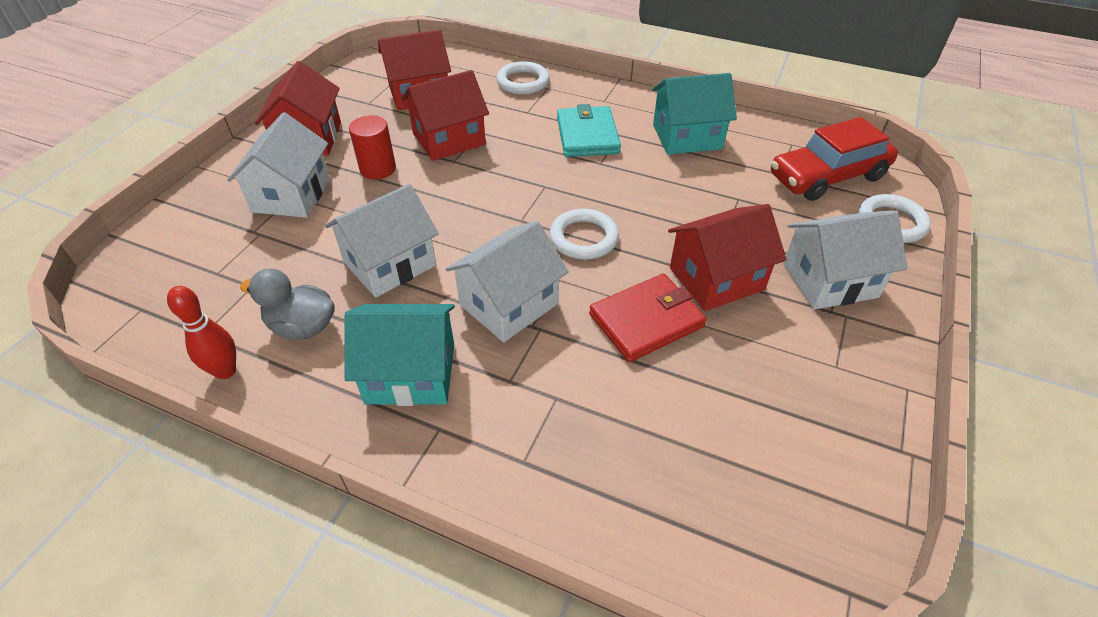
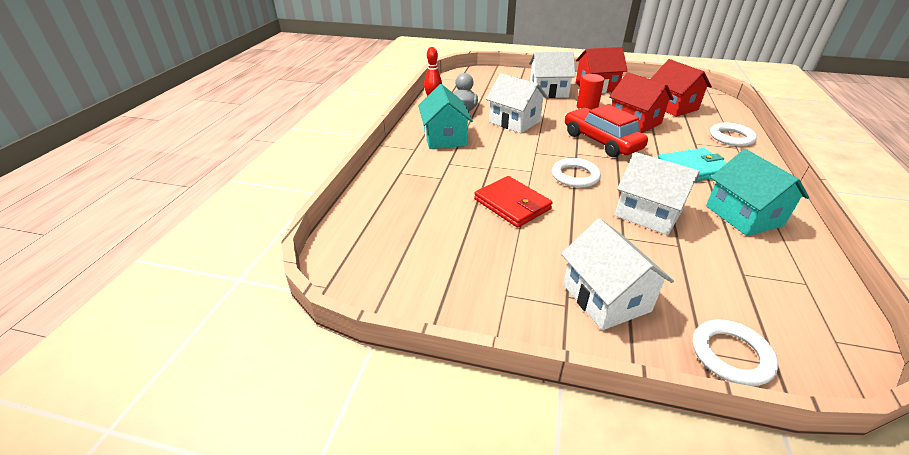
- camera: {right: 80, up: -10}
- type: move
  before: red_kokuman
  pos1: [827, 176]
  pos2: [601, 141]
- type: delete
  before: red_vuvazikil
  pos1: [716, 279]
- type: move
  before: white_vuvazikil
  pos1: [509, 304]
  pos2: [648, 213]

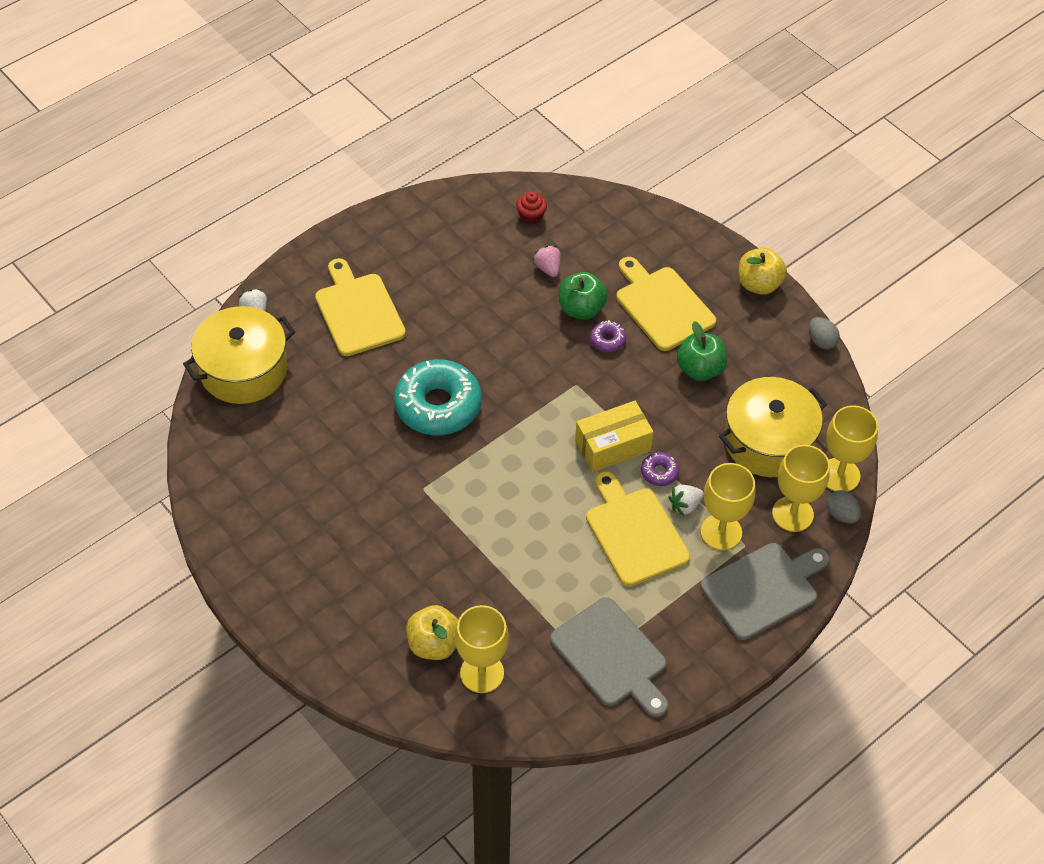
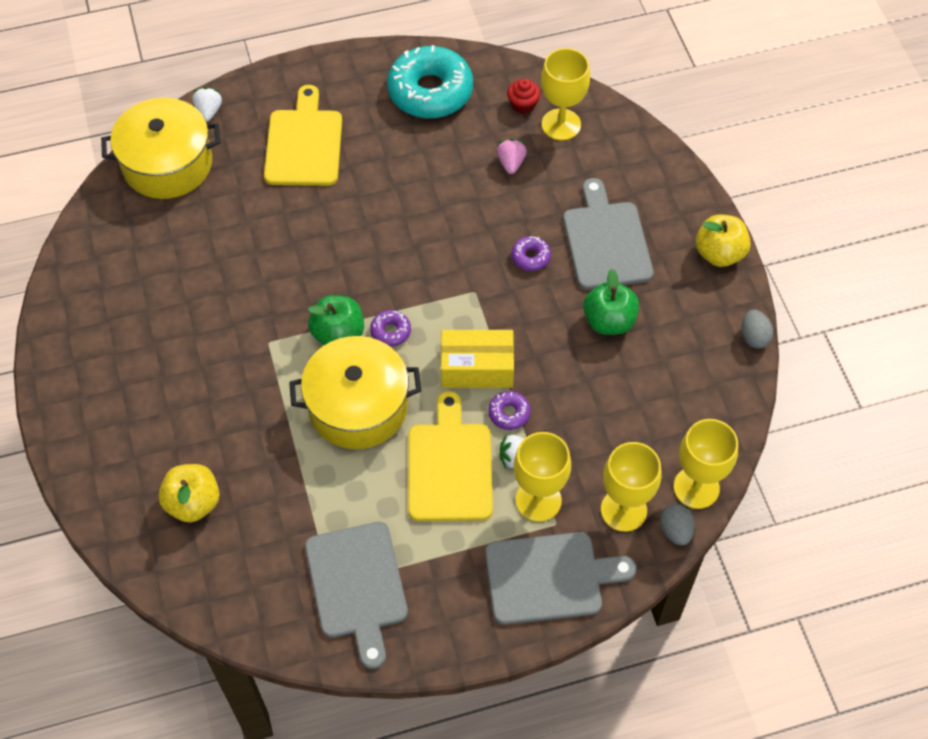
- camera: {right: 25, up: 5}
- type: recolor
  before: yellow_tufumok
  after: grey_tufumok
  pos1: [662, 306]
  pos2: [606, 241]
- type: move
  before: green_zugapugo
  pos1: [581, 309]
  pos2: [338, 334]
- type: move
  before: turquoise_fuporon
  pos1: [438, 405]
  pos2: [430, 91]
- type: move
  before: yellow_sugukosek
  pos1: [768, 441]
  pos2: [358, 406]
- type: move
  before: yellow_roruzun
  pos1: [482, 673]
  pos2: [561, 124]
- type: insert
  after: purple_fuporon
  pos2: [390, 331]

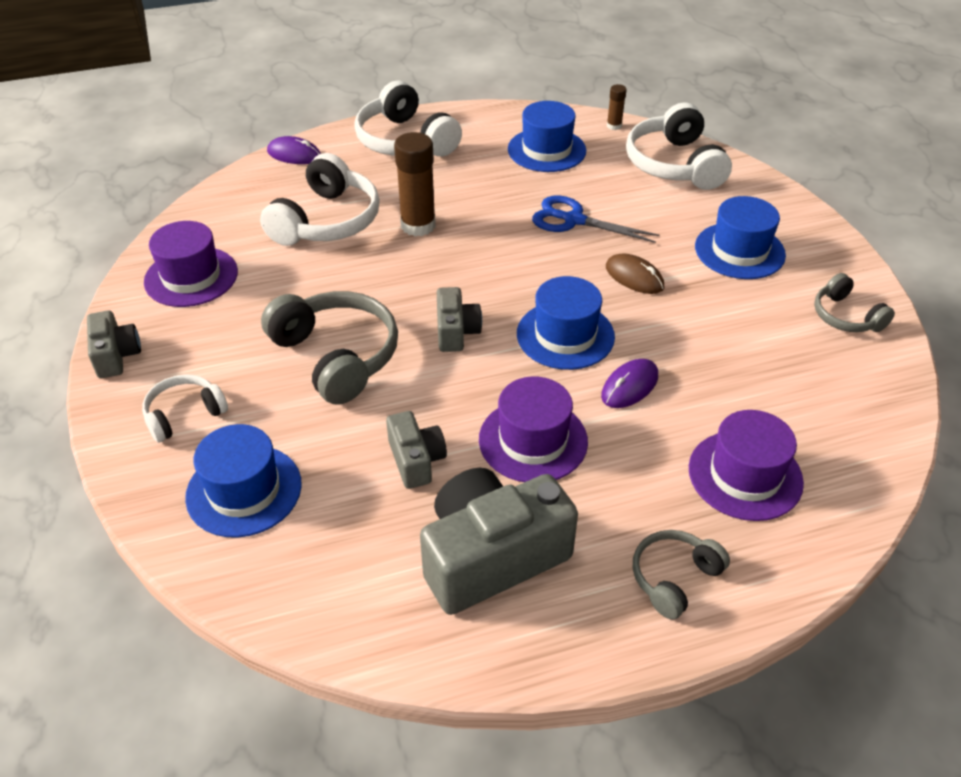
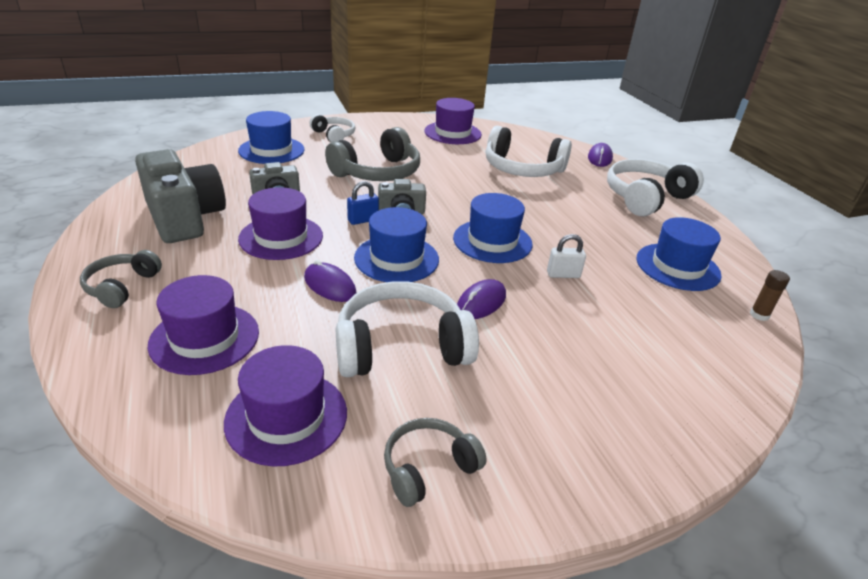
- camera: {right: 85, up: -10}
- type: move
  before: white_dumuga
  pos1: [674, 164]
  pos2: [401, 346]
- type: delete
  before: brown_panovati
  pos1: [418, 225]
- type: replace
  before: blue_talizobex
  after: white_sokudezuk
  pos1: [574, 220]
  pos2: [563, 274]
- type: move
  before: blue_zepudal
  pos1: [739, 251]
  pos2: [492, 241]
- type: recolor
  before: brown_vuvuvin
  after: purple_vuvuvin
  pos1: [634, 277]
  pos2: [481, 303]
- type: delete
  before: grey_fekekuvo
  pos1: [116, 355]
- type: rotate
  before: grey_dumuga
  pos1: [674, 578]
  pos2: [122, 286]
  turn: -120
- type: insert
  after: blue_sokudezuk
  pos2: [363, 220]
- type: insert
  after: purple_zepudal
  pos2: [286, 417]

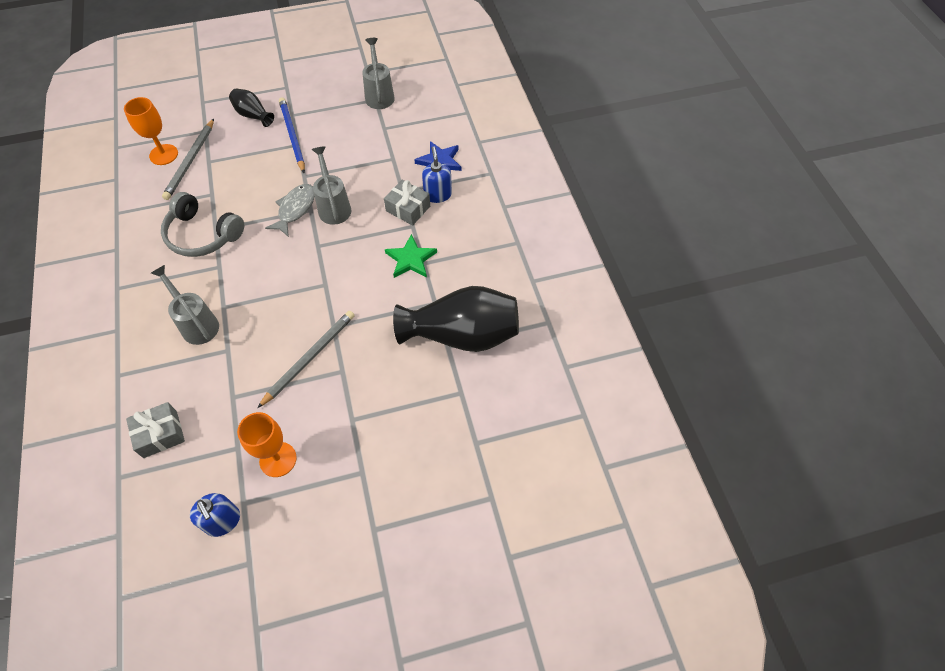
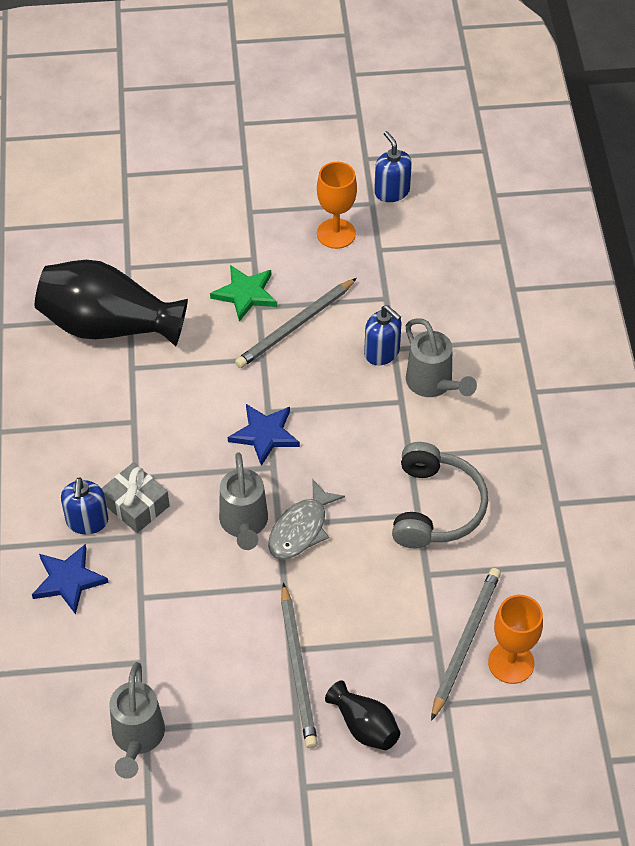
- camera: {right: -170, up: -5}
- type: recolor
  before: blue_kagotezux
  after: grey_kagotezux
  pos1: [292, 136]
  pos2: [298, 668]
- type: rotate
  before: grey_dumuga
  pos1: [202, 235]
  pos2: [435, 507]
  turn: 60
- type: move
  before: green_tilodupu
  pos1: [411, 259]
  pos2: [245, 294]
- type: delete
  before: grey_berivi
  pos1: [160, 434]
- type: insert
  after: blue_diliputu
  pos2: [382, 352]
- type: insert
  after: blue_tilodupu
  pos2: [265, 435]

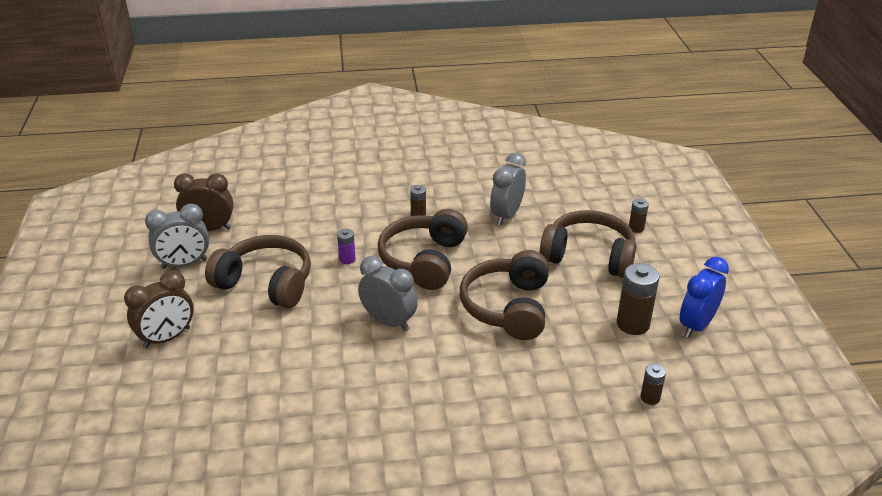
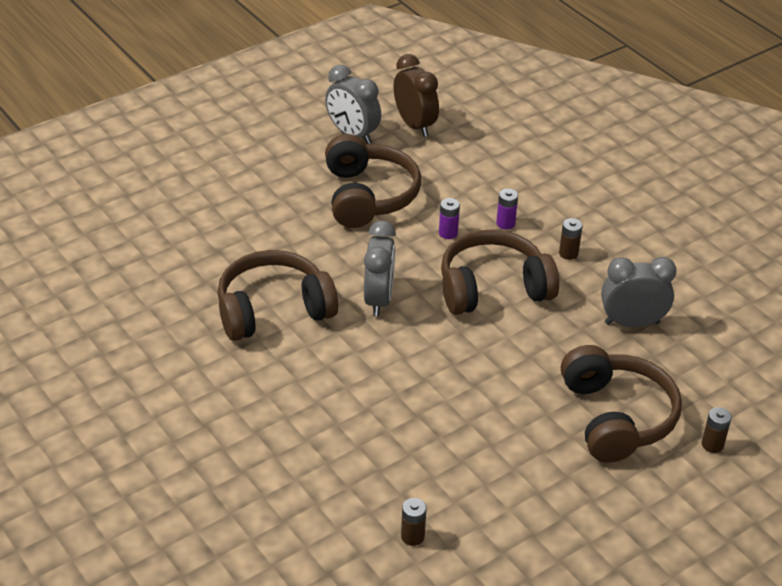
- camera: {right: 60, up: 5}
- type: move
  before: brown_dumuga
  pos1: [508, 307]
  pos2: [273, 310]
- type: delete
  before: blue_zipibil
  pos1: [696, 325]
- type: delete
  before: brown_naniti
  pos1: [633, 324]
- type: delete
  before: brown_zipibil
  pos1: [167, 338]
- type: insert
  after: purple_naniti
  pos2: [505, 223]

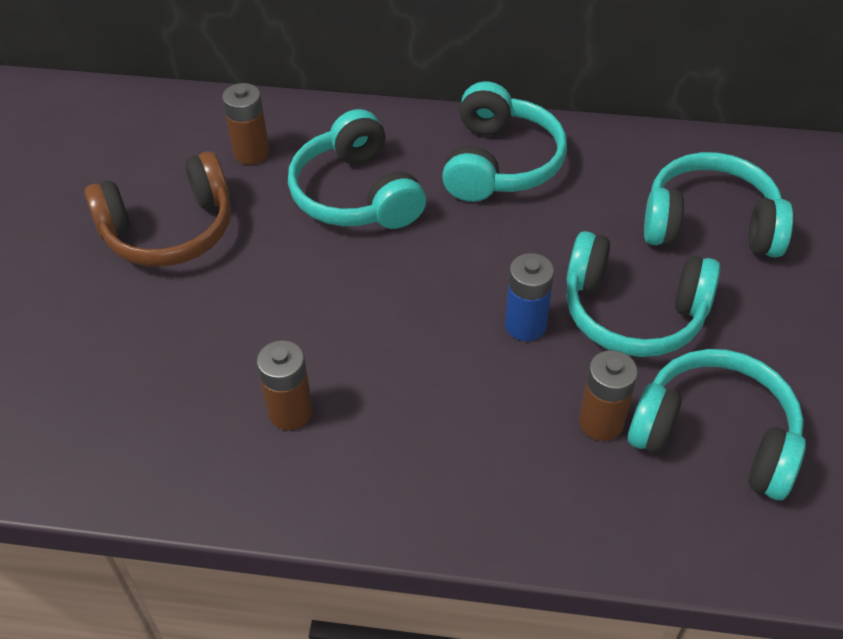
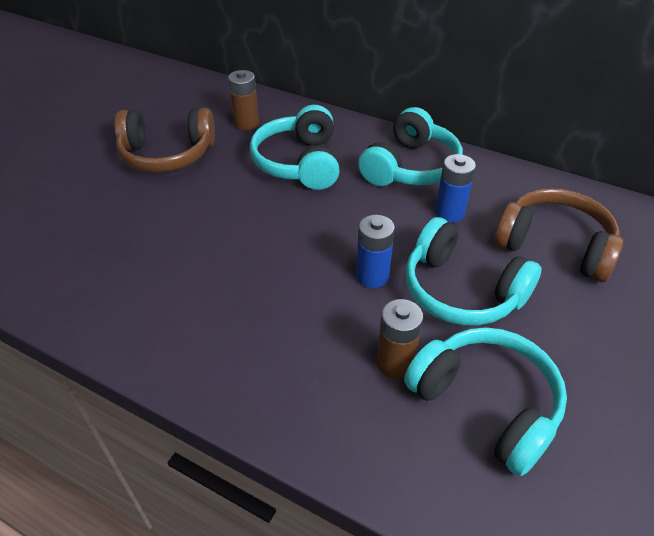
- camera: {right: 20, up: -5}
- type: recolor
  before: turquoise_dumuga
  after: brown_dumuga
  pos1: [710, 224]
  pos2: [554, 245]
- type: delete
  before: brown_naniti
  pos1: [290, 412]
- type: insert
  after: blue_naniti
  pos2: [449, 213]

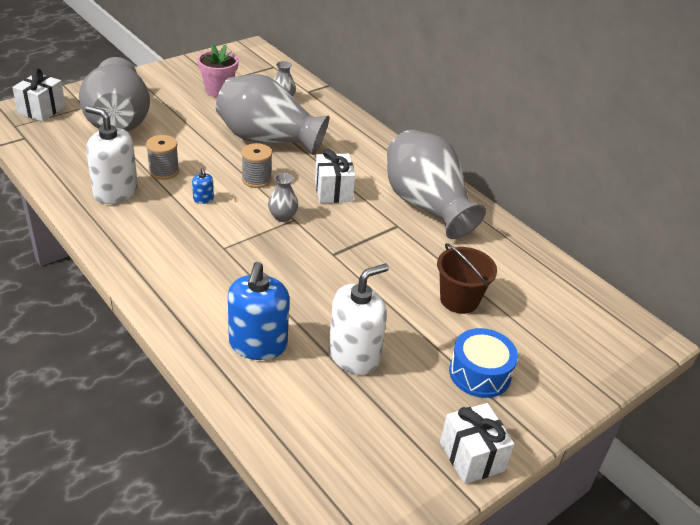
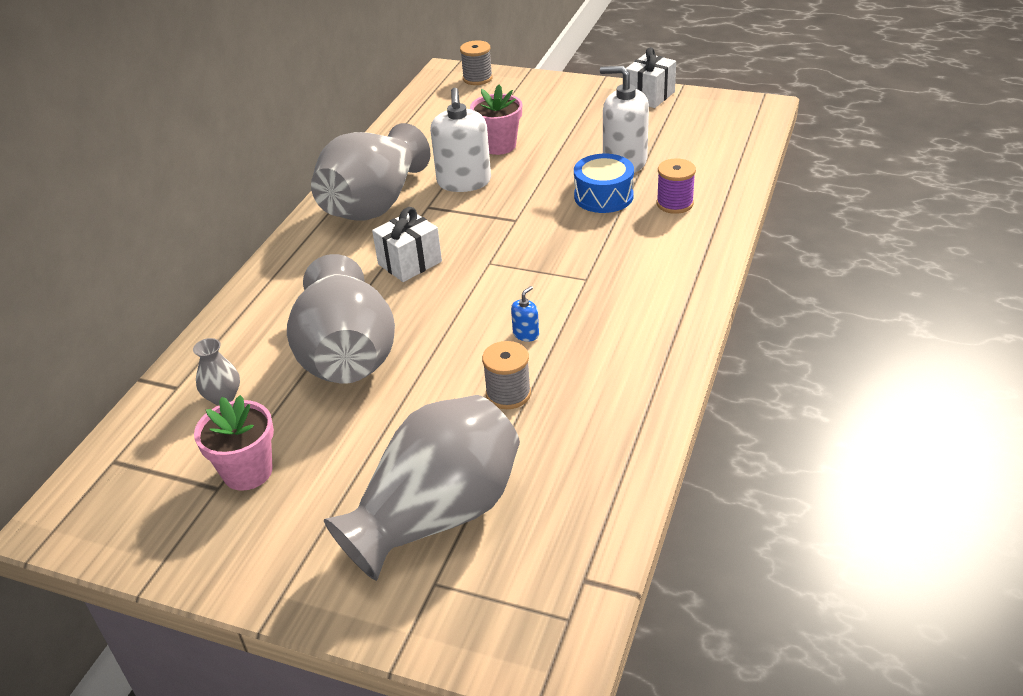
- camera: {right: -115, up: 0}
- type: delete
  before: white_berivi
  pos1: [42, 110]
- type: move
  before: white_diliputu
  pos1: [115, 191]
  pos2: [464, 182]
- type: move
  before: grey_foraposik
  pos1: [256, 179]
  pos2: [477, 78]
- type: delete
  before: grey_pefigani
  pos1: [282, 216]
- type: replace
  before: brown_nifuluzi
  after: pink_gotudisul
  pos1: [459, 300]
  pos2: [499, 146]
- type: replace
  before: blue_diliputu
  after: purple_foraposik
  pos1: [258, 344]
  pos2: [674, 204]
- type: move
  before: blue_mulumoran
  pos1: [480, 373]
  pos2: [603, 196]

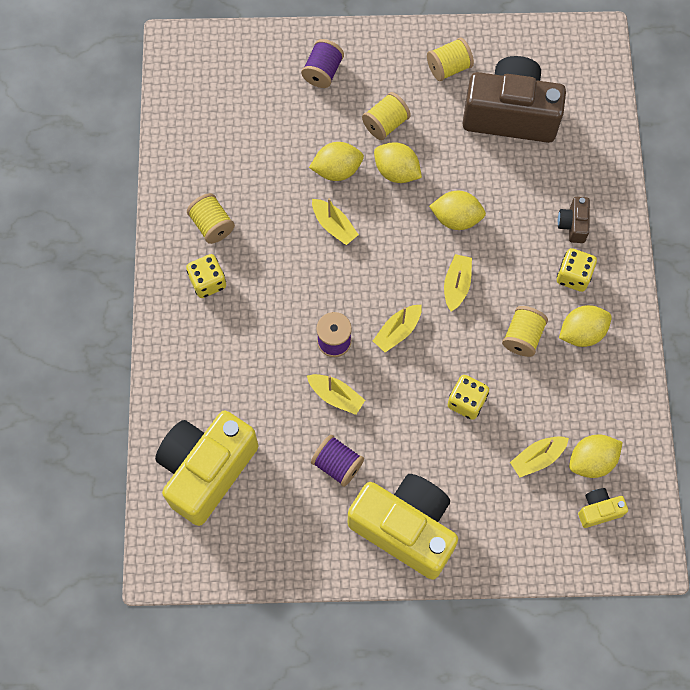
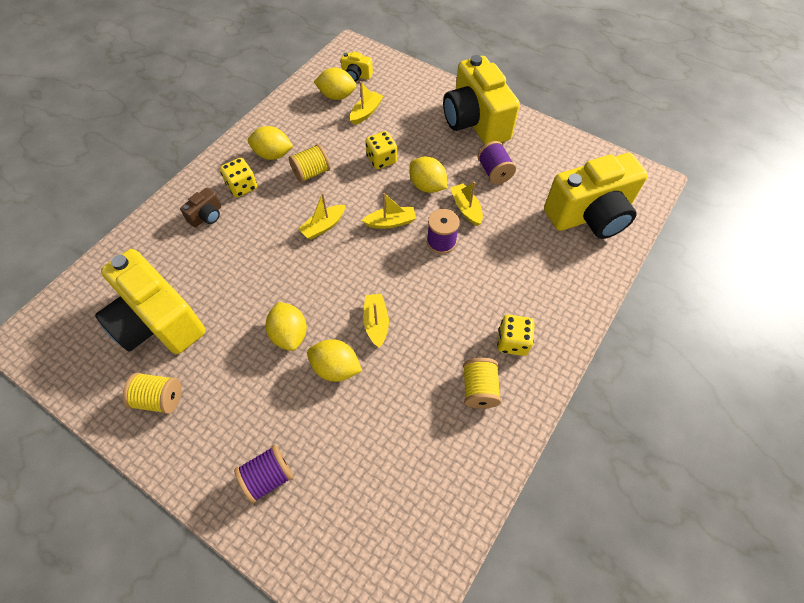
- camera: {right: -145, up: -10}
- type: recolor
  before: brown_fekekuvo
  after: yellow_fekekuvo
  pos1: [510, 114]
  pos2: [158, 321]
- type: delete
  before: yellow_foraposik
  pos1: [385, 124]
- type: move
  before: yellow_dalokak
  pos1: [456, 218]
  pos2: [427, 186]
- type: rotate
  before: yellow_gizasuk
  pos1: [537, 458]
  pos2: [366, 112]
  turn: -60

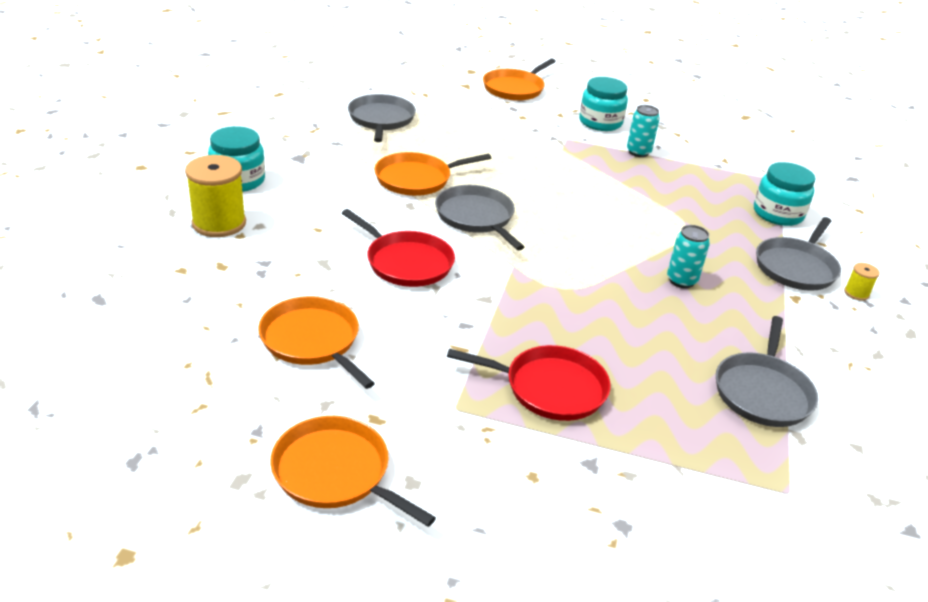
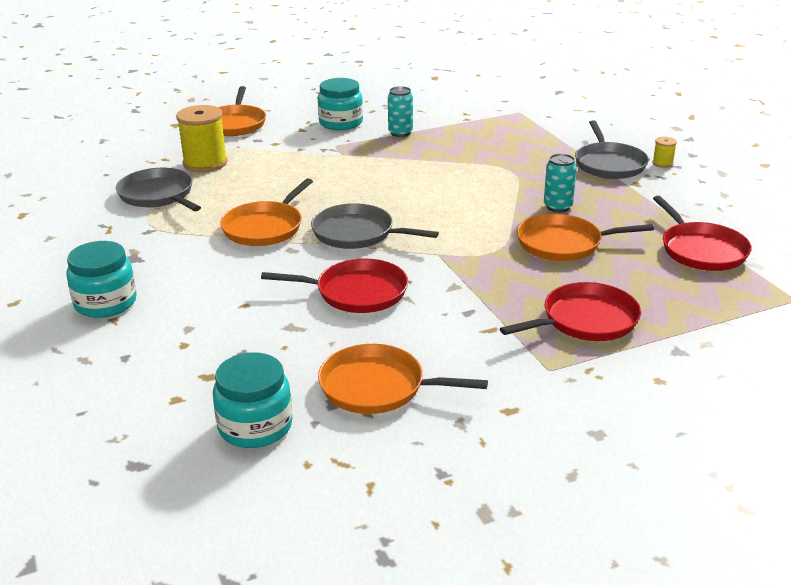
- camera: {right: -35, up: -5}
- type: move
  before: yellow_foraposik
  pos1: [219, 223]
  pos2: [205, 163]
- type: move
  before: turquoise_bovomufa
  pos1: [778, 214]
  pos2: [255, 426]
- type: recolor
  before: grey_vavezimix
  after: red_vavezimix
  pos1: [763, 392]
  pos2: [701, 250]
- type: move
  before: orange_vavezimix
  pos1: [336, 473]
  pos2: [563, 244]

